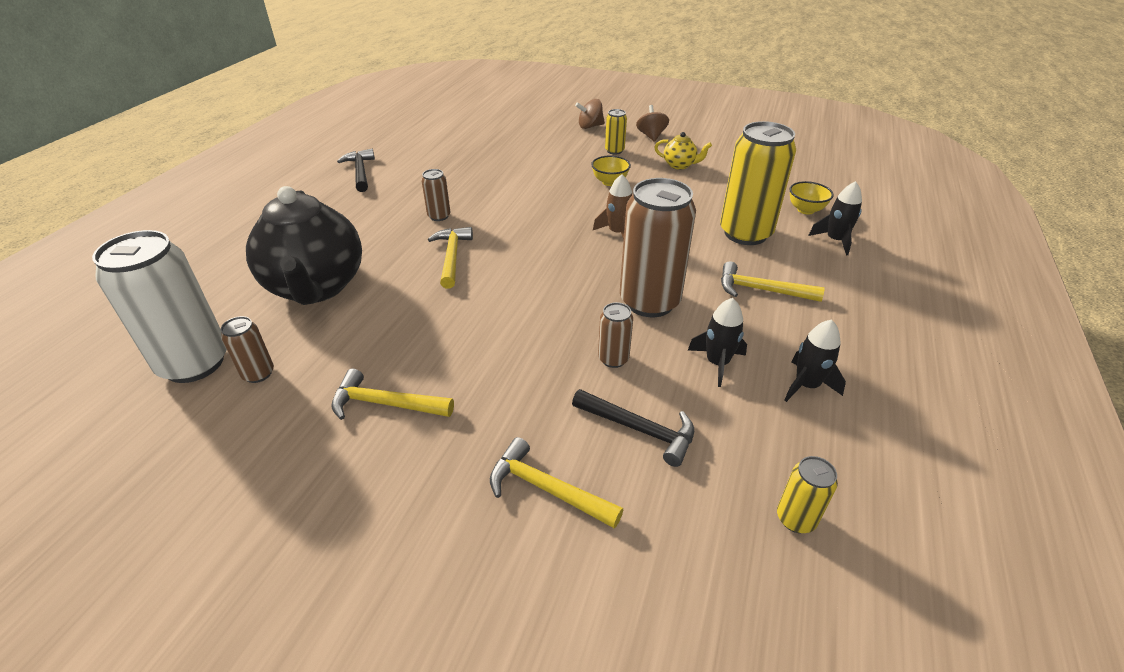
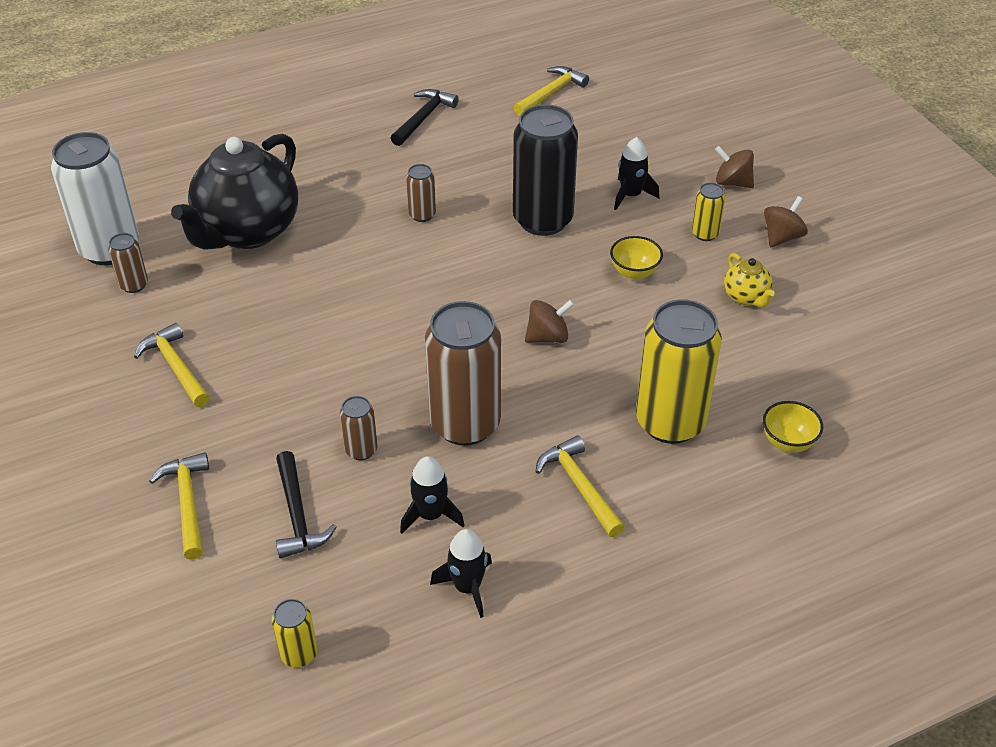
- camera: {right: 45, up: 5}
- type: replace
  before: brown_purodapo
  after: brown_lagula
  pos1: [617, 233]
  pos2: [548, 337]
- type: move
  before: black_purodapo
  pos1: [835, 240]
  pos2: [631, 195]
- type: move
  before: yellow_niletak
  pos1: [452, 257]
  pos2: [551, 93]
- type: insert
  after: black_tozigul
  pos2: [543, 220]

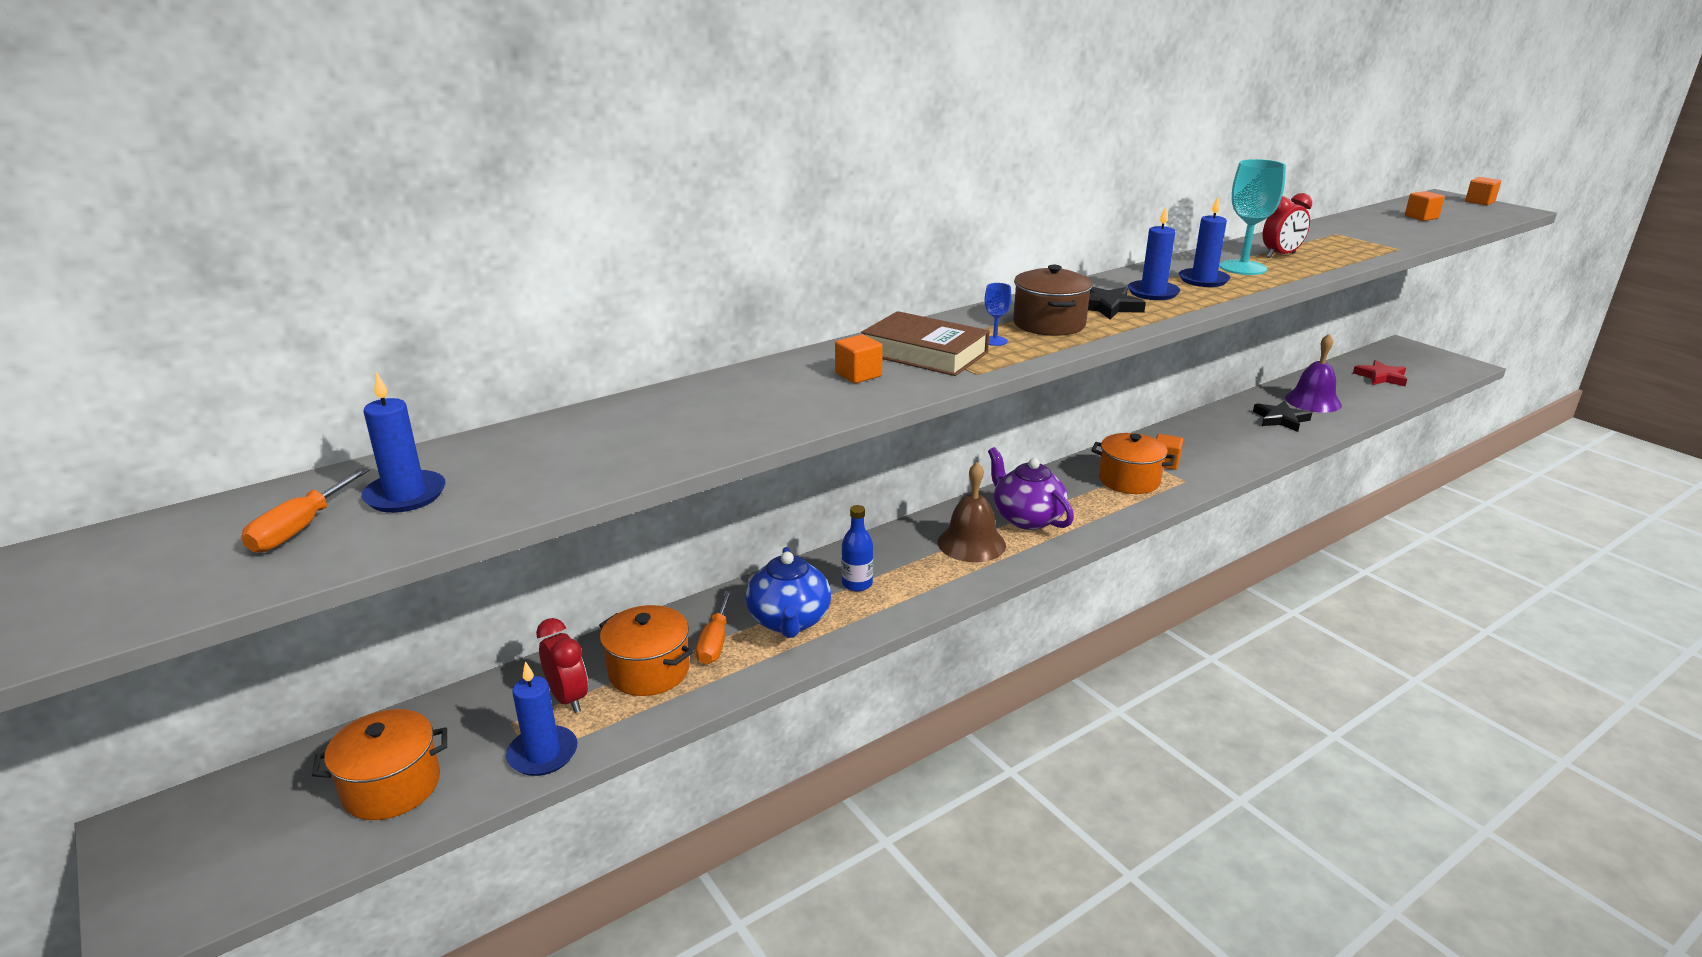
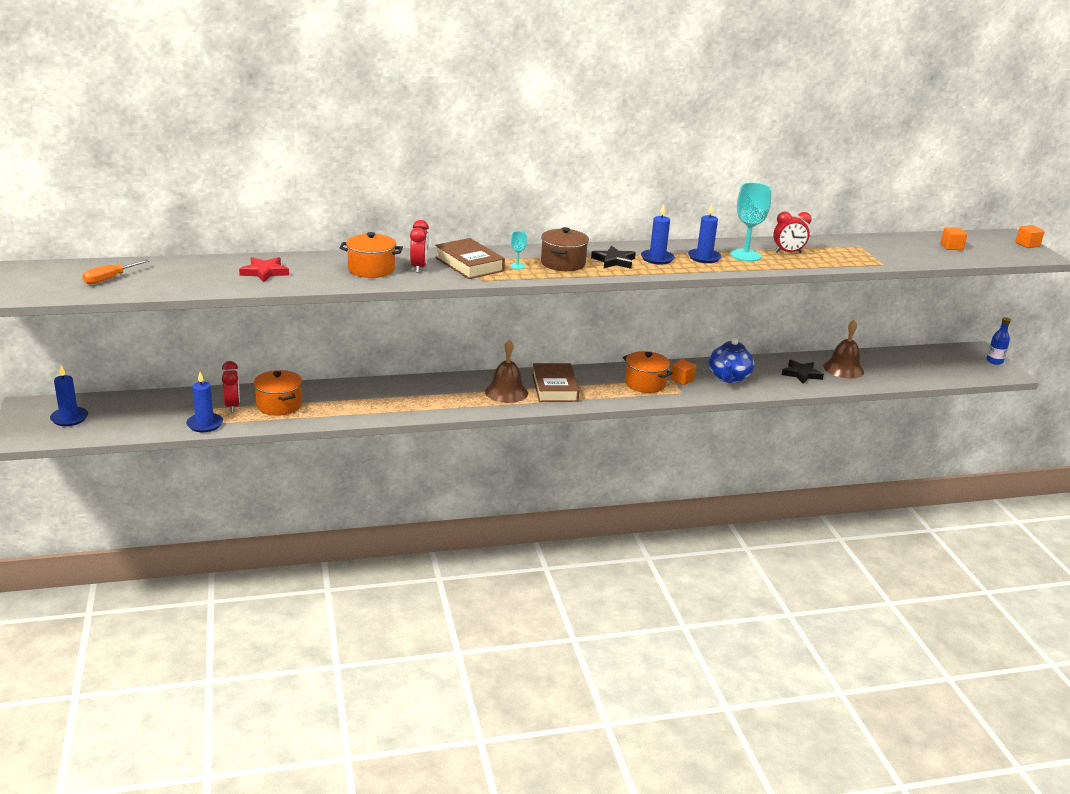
- camera: {right: 20, up: 0}
- type: recolor
  before: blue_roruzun
  after: turquoise_roruzun
  pos1: [994, 341]
  pos2: [517, 266]
- type: replace
  before: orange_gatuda
  after: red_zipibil
  pos1: [858, 375]
  pos2: [419, 268]
- type: recolor
  before: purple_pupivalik
  after: brown_pupivalik
  pos1: [1313, 401]
  pos2: [843, 369]
- type: move
  before: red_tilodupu
  pos1: [1381, 377]
  pos2: [264, 272]
- type: move
  before: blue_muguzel
  pos1: [405, 495]
  pos2: [69, 418]
- type: replace
  before: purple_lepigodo
  after: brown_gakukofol
  pos1: [1026, 518]
  pos2: [554, 388]
- type: move
  before: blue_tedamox
  pos1: [857, 584]
  pos2: [994, 361]
- type: move
  before: blue_lepigodo
  pos1: [789, 621]
  pos2: [729, 377]
- type: delete
  before: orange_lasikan
  pos1: [715, 642]
- type: move
  before: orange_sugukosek
  pos1: [391, 786]
  pos2: [371, 269]

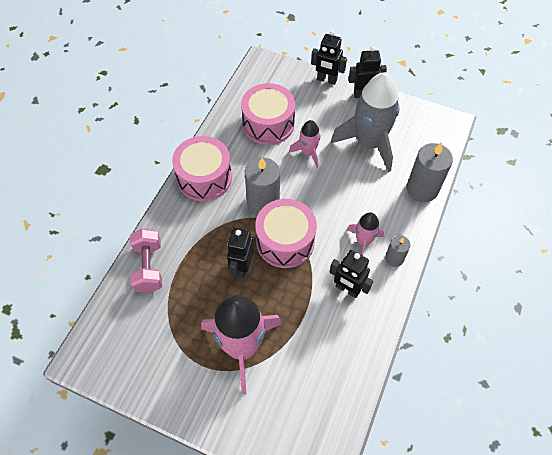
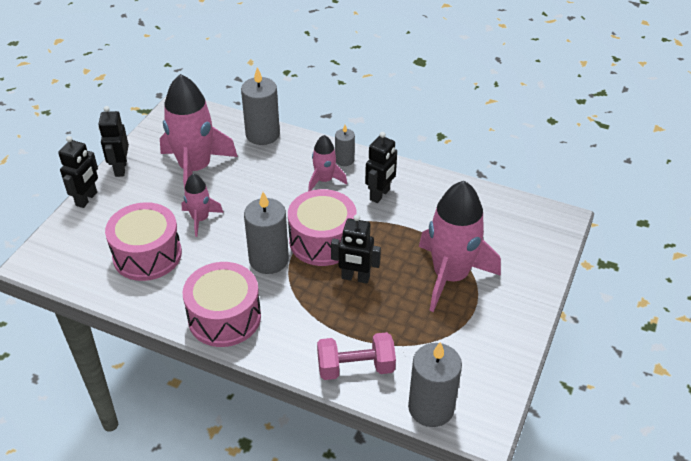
- camera: {right: -90, up: -15}
- type: recolor
  before: grey_purodapo
  after: pink_purodapo
  pos1: [369, 143]
  pos2: [195, 168]
- type: insert
  after: grey_muguzel
  pos2: [431, 408]

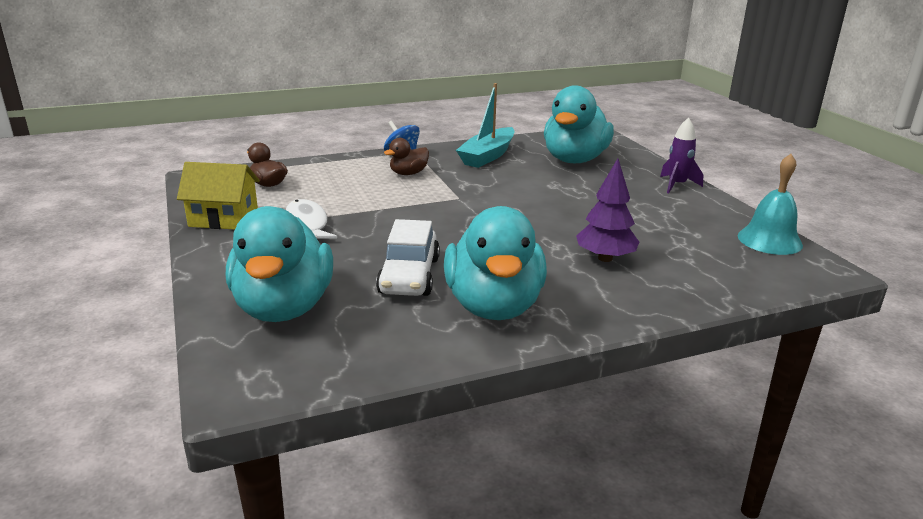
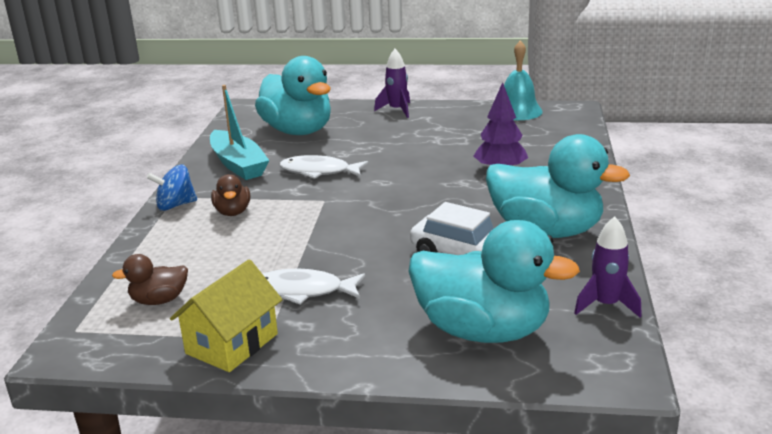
- camera: {right: -60, up: 0}
- type: insert
  after: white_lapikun
  pos2: [319, 171]
- type: insert
  after: purple_purodapo
  pos2: [606, 305]

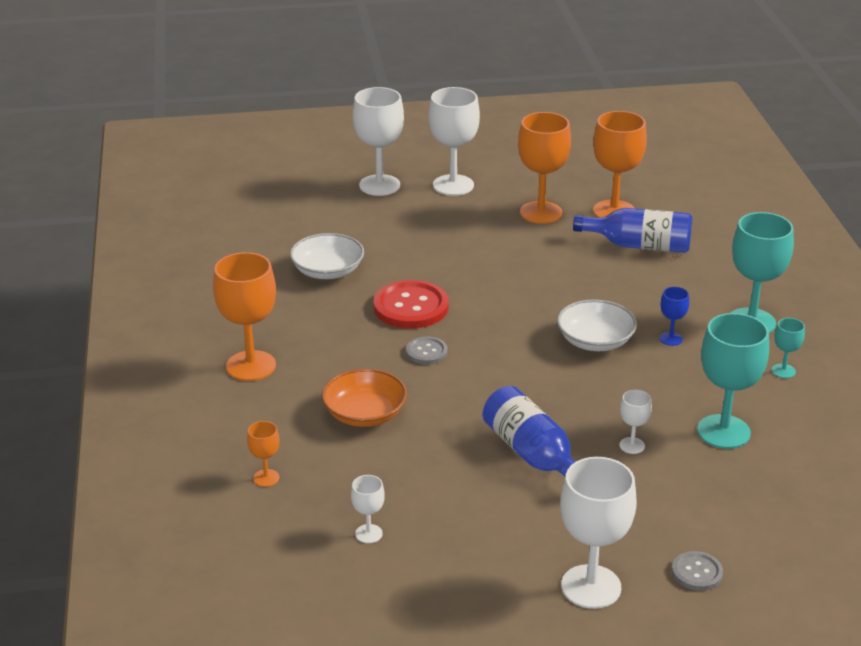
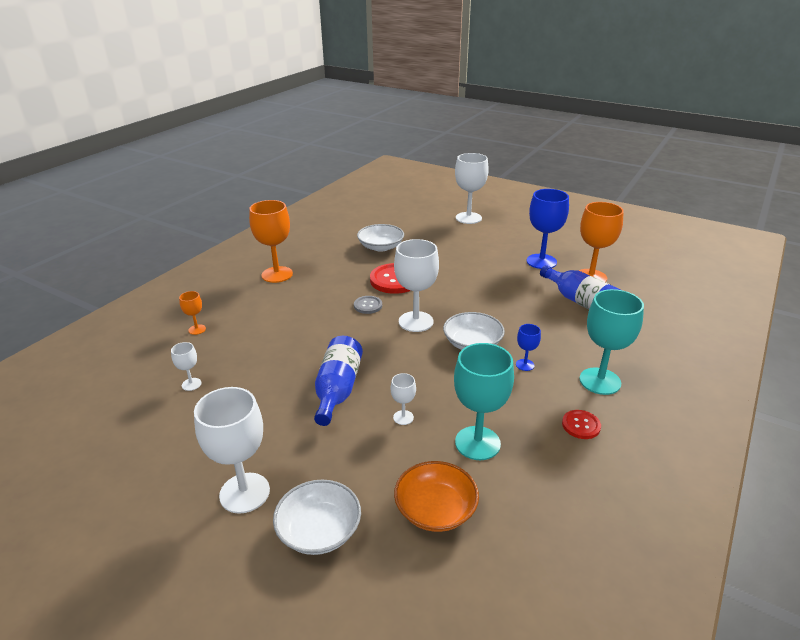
- camera: {right: 40, up: 0}
- type: move
  before: white_roruzun
  pos1: [453, 185]
  pos2: [416, 321]
- type: recolor
  before: orange_roruzun
  after: blue_roruzun
  pos1: [541, 212]
  pos2: [541, 261]
- type: replace
  before: turquoise_roruzun
  after: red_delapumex
  pos1: [783, 371]
  pos2: [581, 425]
- type: move
  before: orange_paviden
  pos1: [365, 414]
  pos2: [435, 509]
- type: replace
  before: grey_delapumex
  after: white_paviden
  pos1: [697, 572]
  pos2: [319, 530]

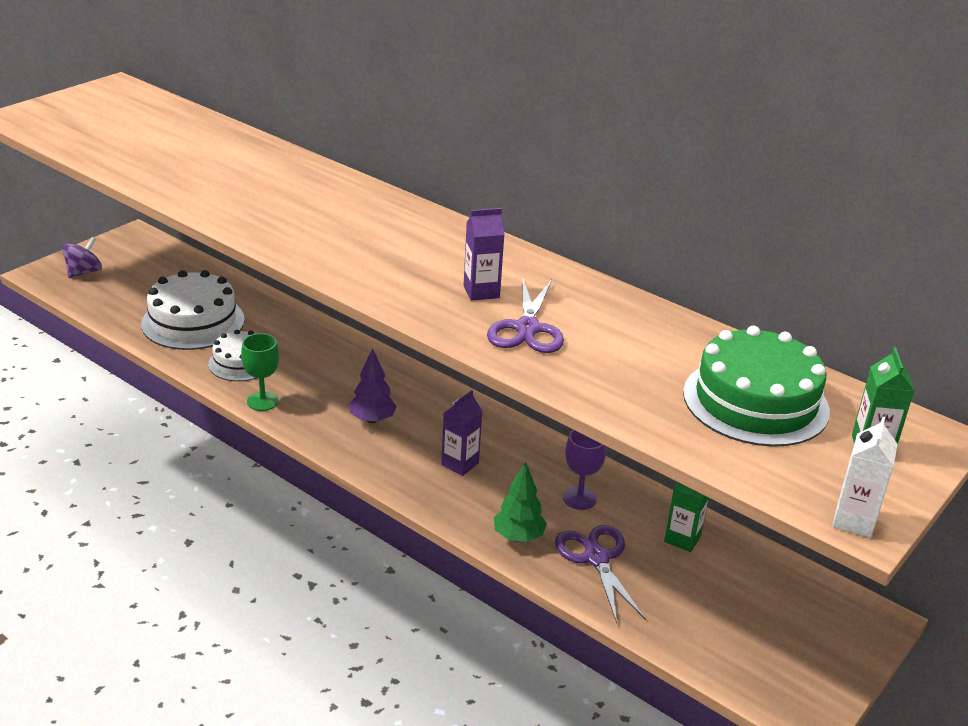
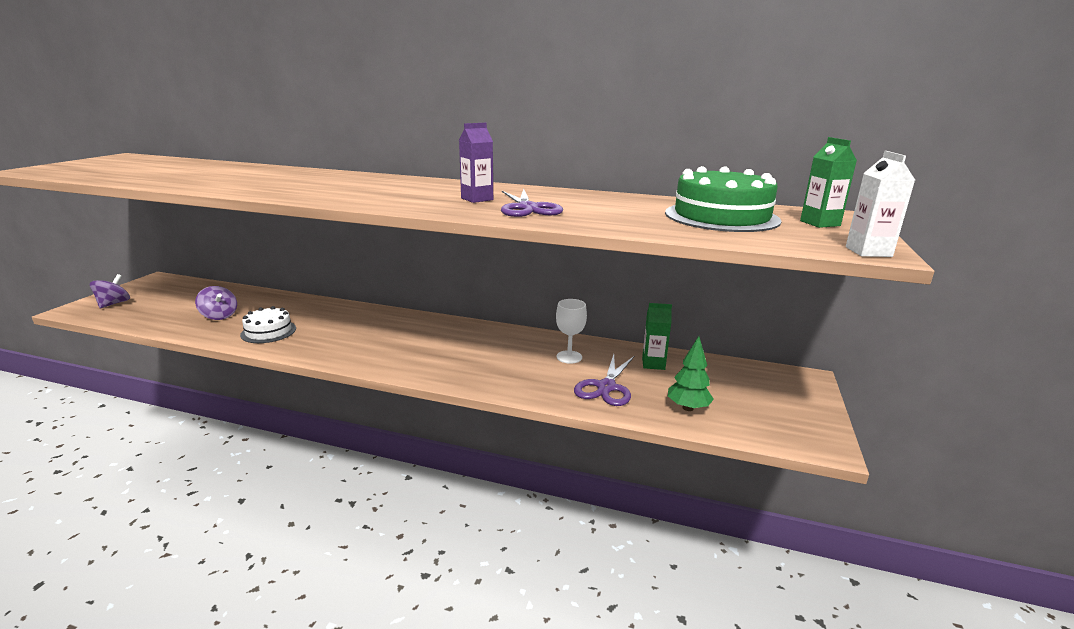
- camera: {right: -20, up: -10}
- type: replace
  before: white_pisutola
  after: purple_lagula
  pos1: [193, 322]
  pos2: [219, 316]
- type: delete
  before: green_roruzun
  pos1: [262, 401]
- type: delete
  before: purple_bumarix
  pos1: [372, 419]
- type: delete
  before: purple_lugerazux
  pos1: [460, 464]
- type: recolor
  before: purple_roruzun
  after: white_roruzun
  pos1: [579, 498]
  pos2: [569, 357]
- type: move
  before: green_bumarix
  pos1: [518, 537]
  pos2: [688, 408]
- type: rotate
  before: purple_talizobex
  pos1: [596, 558]
  pos2: [606, 387]
  turn: -120

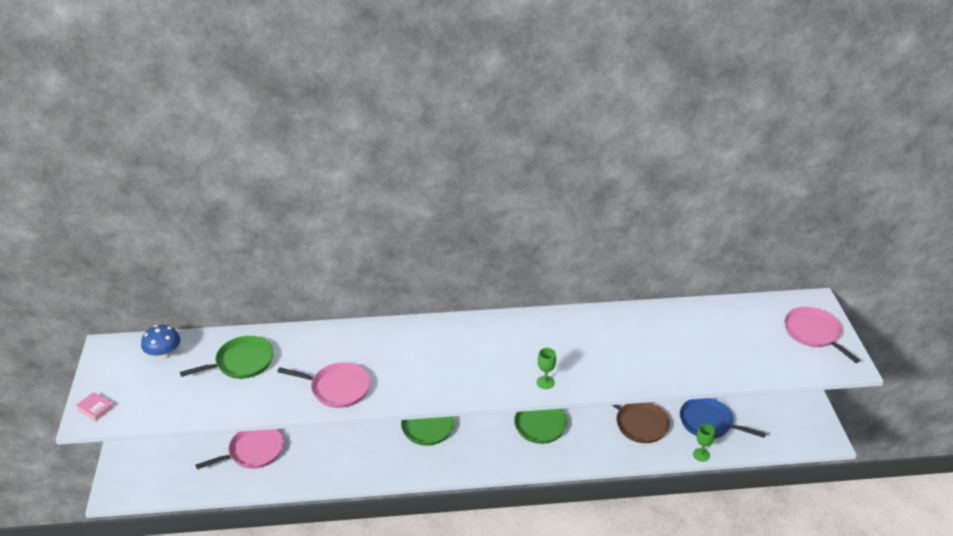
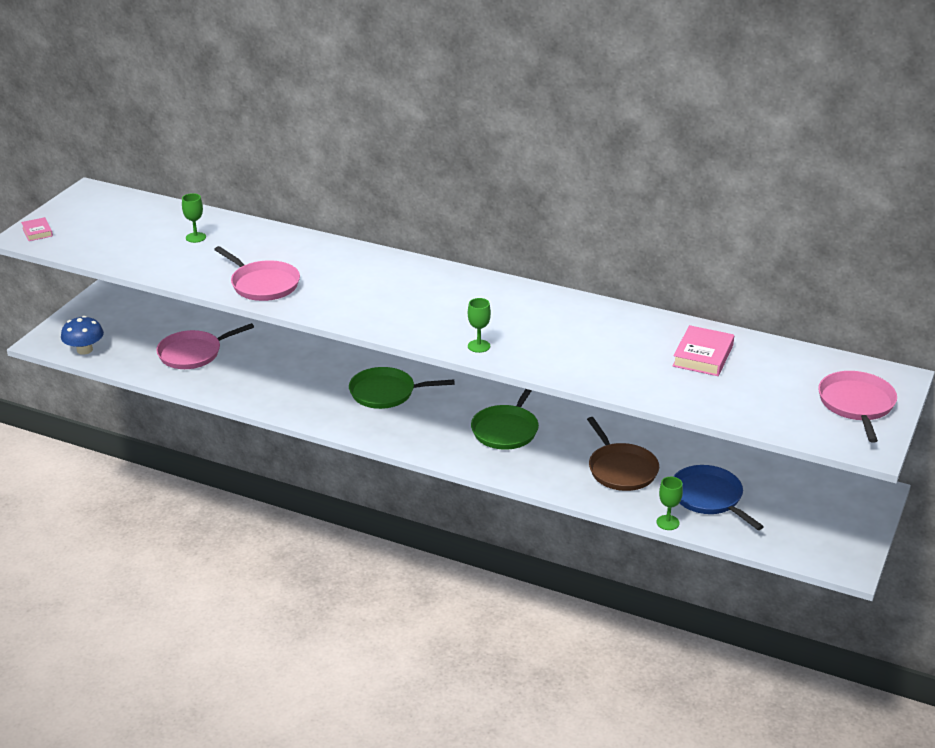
- camera: {right: 30, up: -5}
- type: move
  before: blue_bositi
  pos1: [164, 354]
  pos2: [84, 350]
- type: replace
  before: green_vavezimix
  after: green_roruzun
  pos1: [241, 362]
  pos2: [195, 237]
- type: rotate
  before: pink_vavezimix
  pos1: [253, 451]
  pos2: [193, 353]
  turn: 150
- type: insert
  after: pink_gakukofol
  pos2: [703, 356]

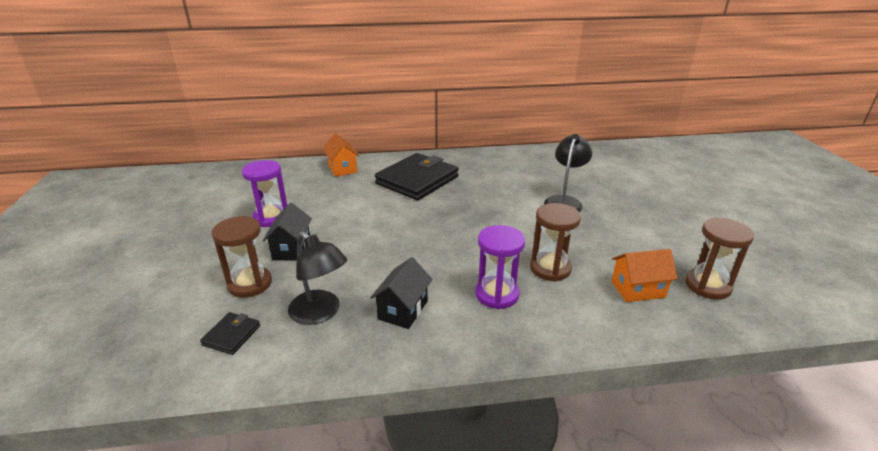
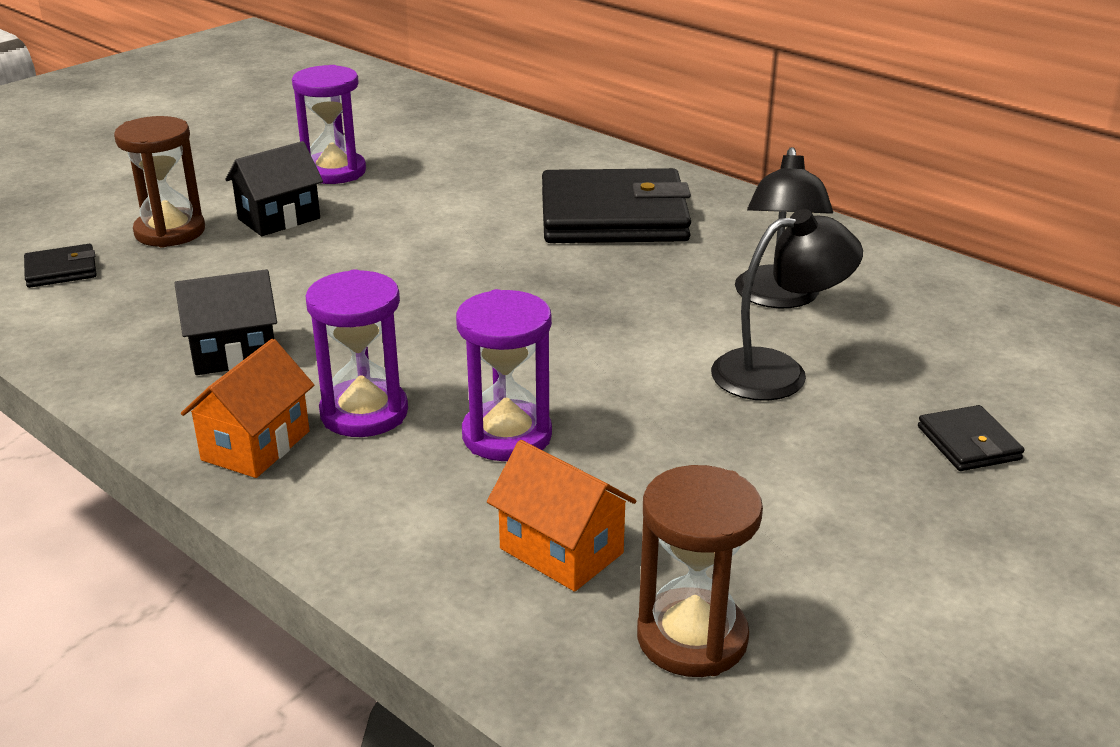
- camera: {right: 50, up: 0}
- type: move
  before: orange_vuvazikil
  pos1: [342, 168]
  pos2: [255, 445]
- type: recolor
  before: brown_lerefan
  after: purple_lerefan
  pos1: [550, 268]
  pos2: [507, 436]
- type: move
  before: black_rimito
  pos1: [320, 313]
  pos2: [777, 298]
- type: insert
  after: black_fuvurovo
  pos2: [968, 443]

